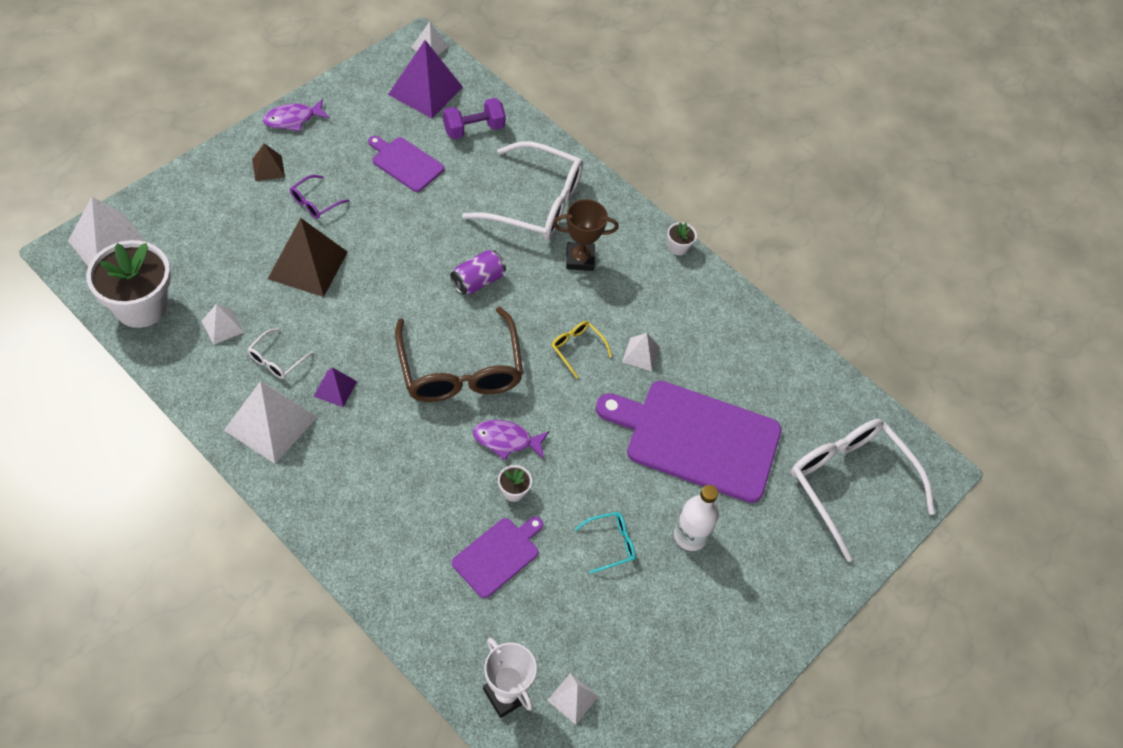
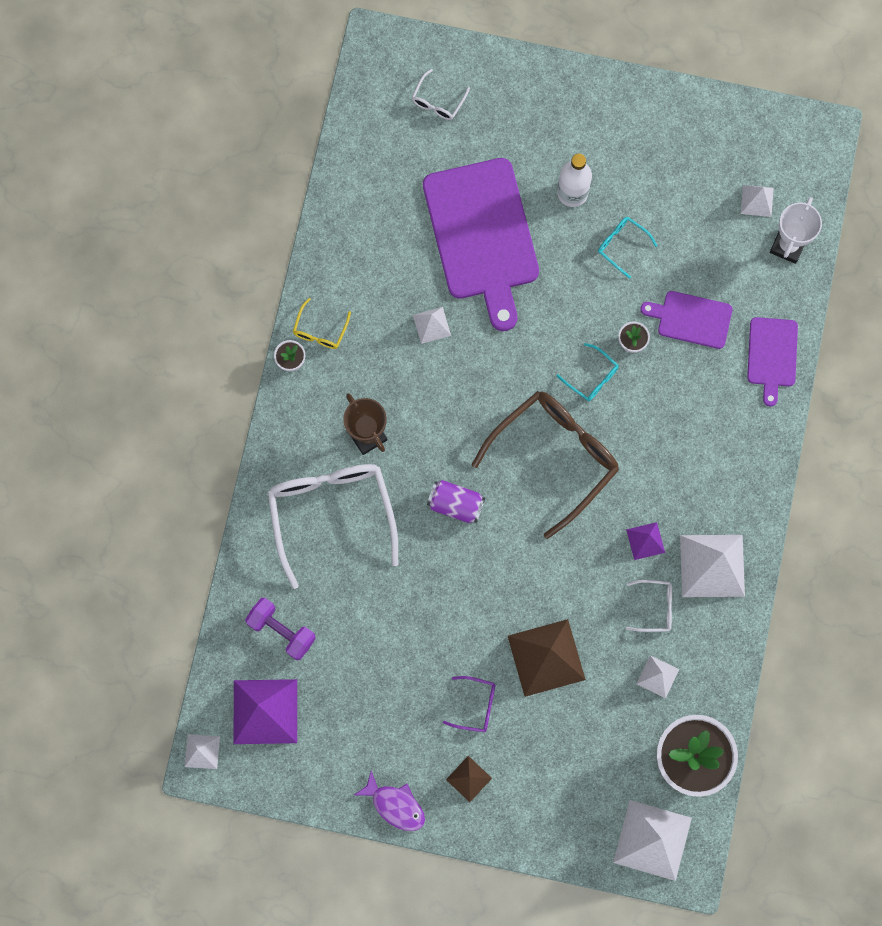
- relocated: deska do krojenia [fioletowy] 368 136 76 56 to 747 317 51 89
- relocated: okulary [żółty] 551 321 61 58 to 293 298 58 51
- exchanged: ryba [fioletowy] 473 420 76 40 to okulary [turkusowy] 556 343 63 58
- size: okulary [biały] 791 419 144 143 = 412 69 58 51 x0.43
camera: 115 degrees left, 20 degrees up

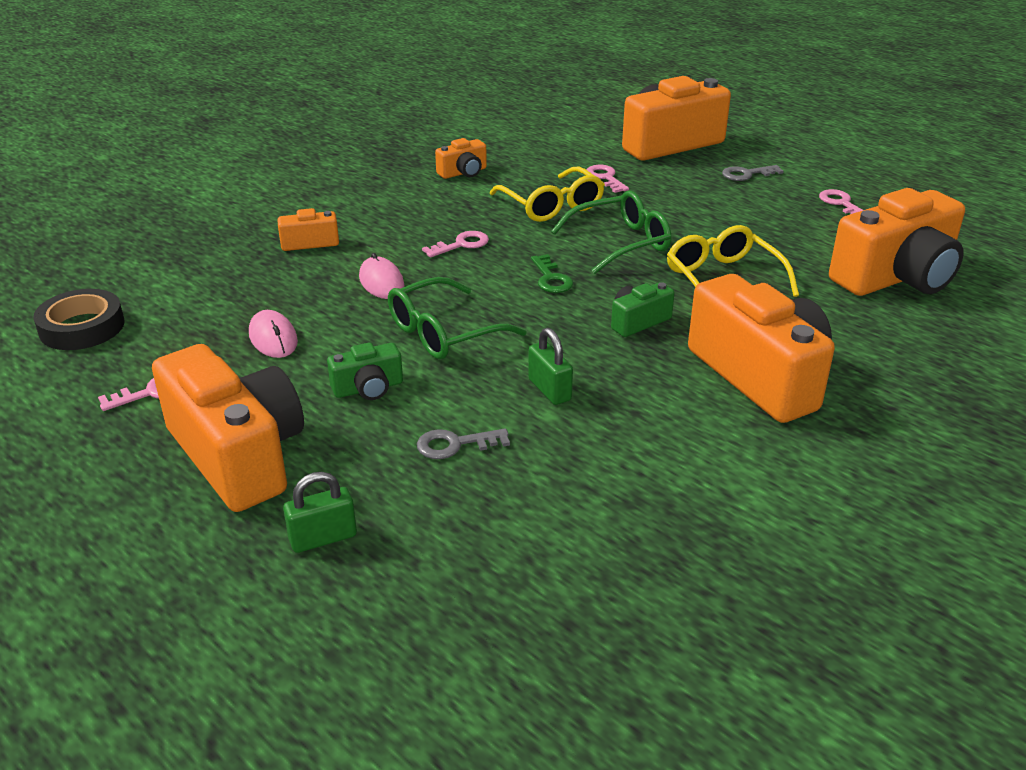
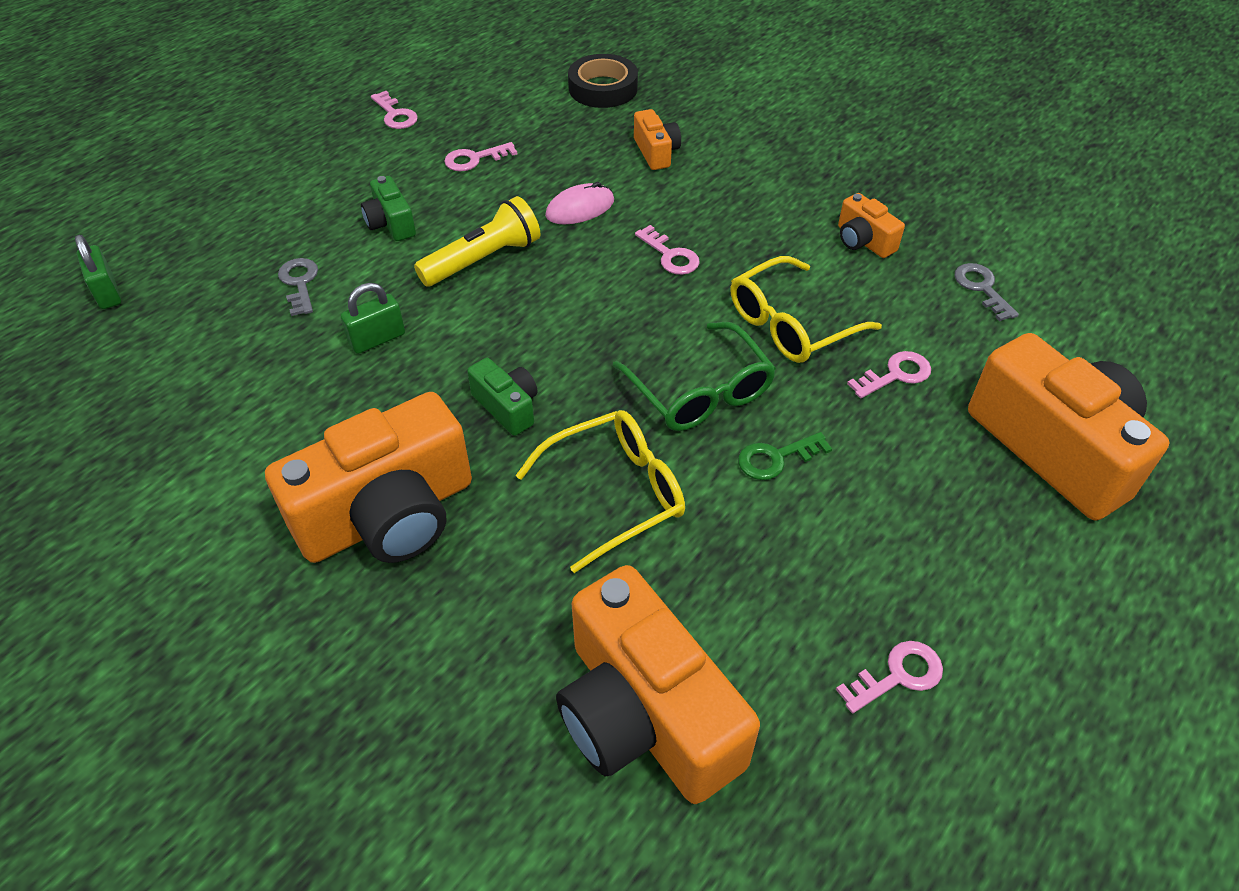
- missing: aparat fotograficzny [pomarańczowy] 152 344 152 168
- relocated: taśma klejąca [czarny] 33 289 92 61 to 568 54 70 54
- relocated: kłódka [zielony] 283 472 74 81 to 75 235 46 74
- relocated: klucz [zielony] 531 254 42 39 to 738 432 94 48
- relocated: klucz [szary] 722 165 62 16 to 955 263 64 58
- exchanged: myszka [różowy] 249 310 49 48 to klucz [różowy] 444 142 73 29
- exchanged: okulary [zielony] 388 277 138 82 to latarka [żółty] 414 196 126 91
camera: 85 degrees right, 15 degrees up

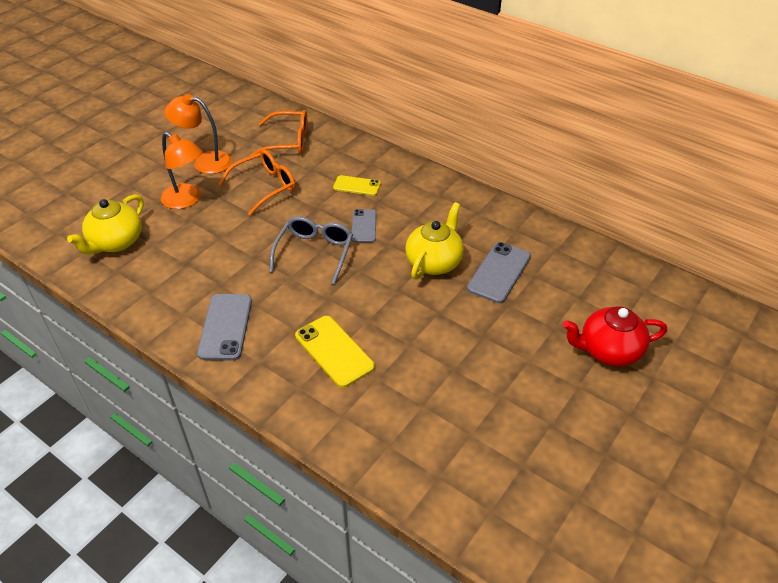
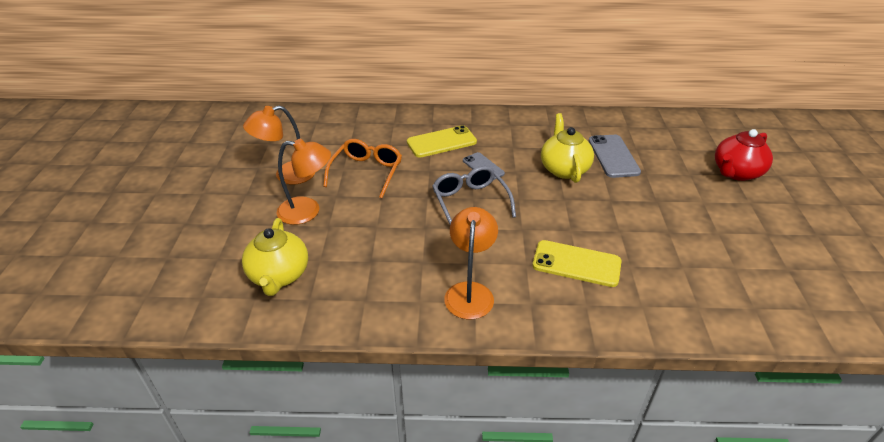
- missing: okulary [pomarańczowy] 250 110 58 46
- exchanged: telefon [szary] 197 294 55 67 to lampka [pomarańczowy] 444 207 54 112
- size: telefon [żółty] 333 175 48 21 = 407 125 70 33 x1.56
camera: 35 degrees left, 5 degrees down

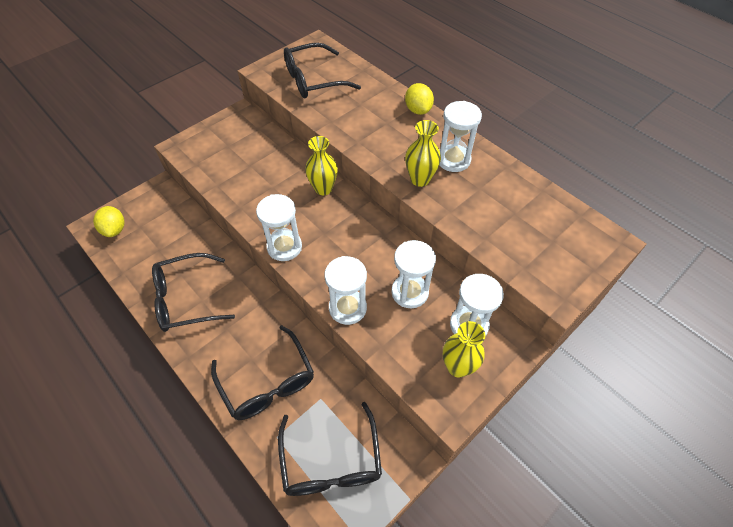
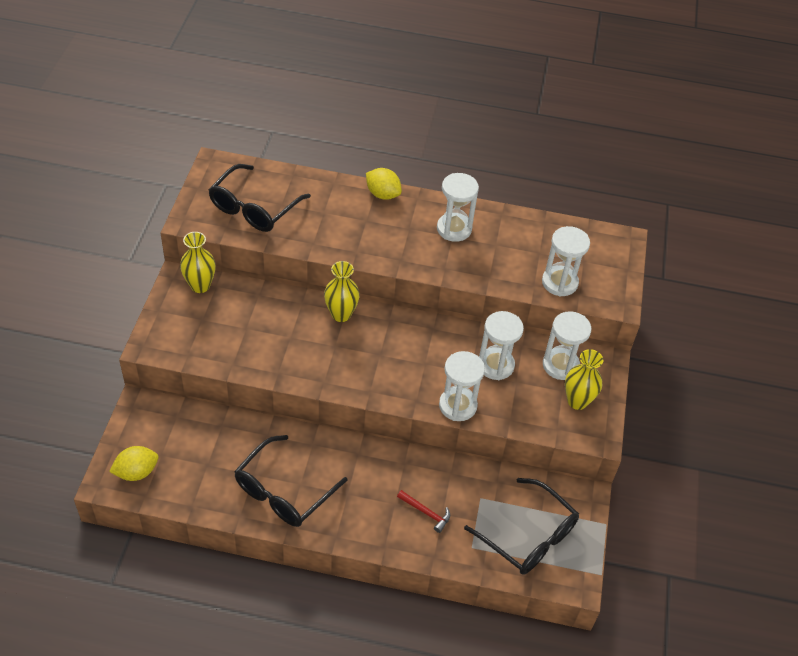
- relocated: klepsydra [biały] 256 194 46 67 to 542 226 48 70
- relocated: wazon [żółty] 405 120 36 67 to 180 232 36 61
- exchanged: okulary [czarny] 211 325 103 95 to młotek [czerwony] 397 490 53 43
- spun: cytryna [żółty] 93 206 32 31 = 109 446 50 35 60 degrees counterclockwise
camera: 40 degrees left, 5 degrees down

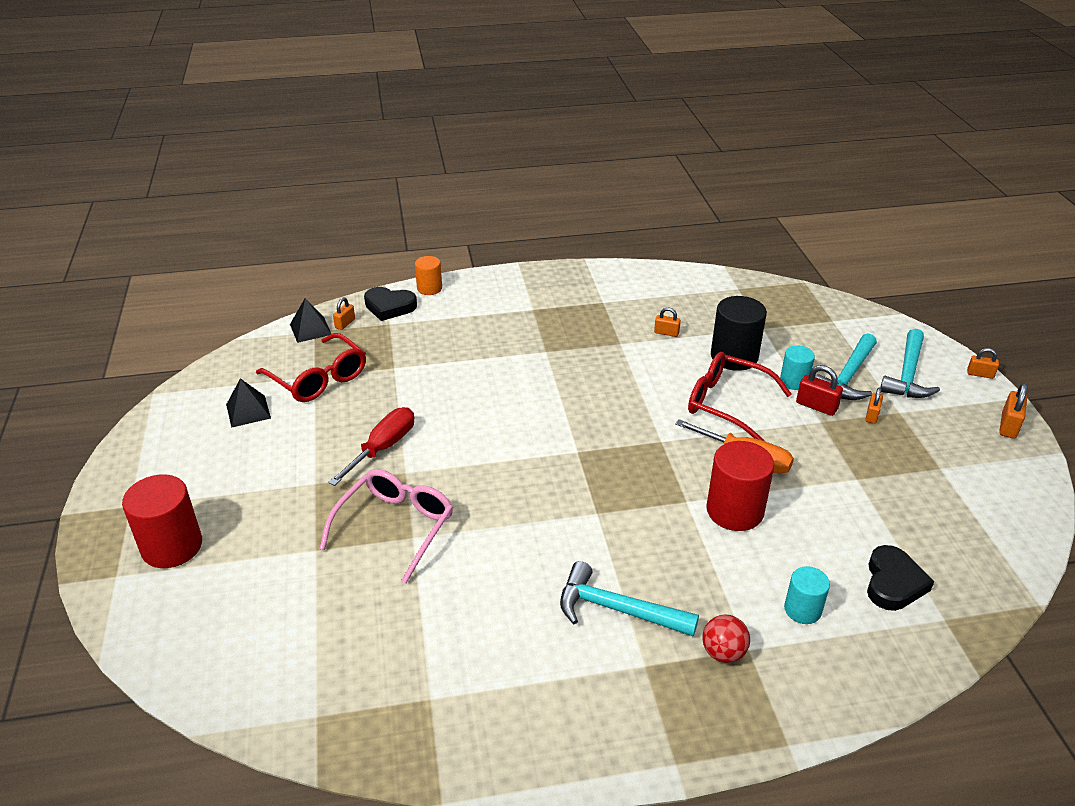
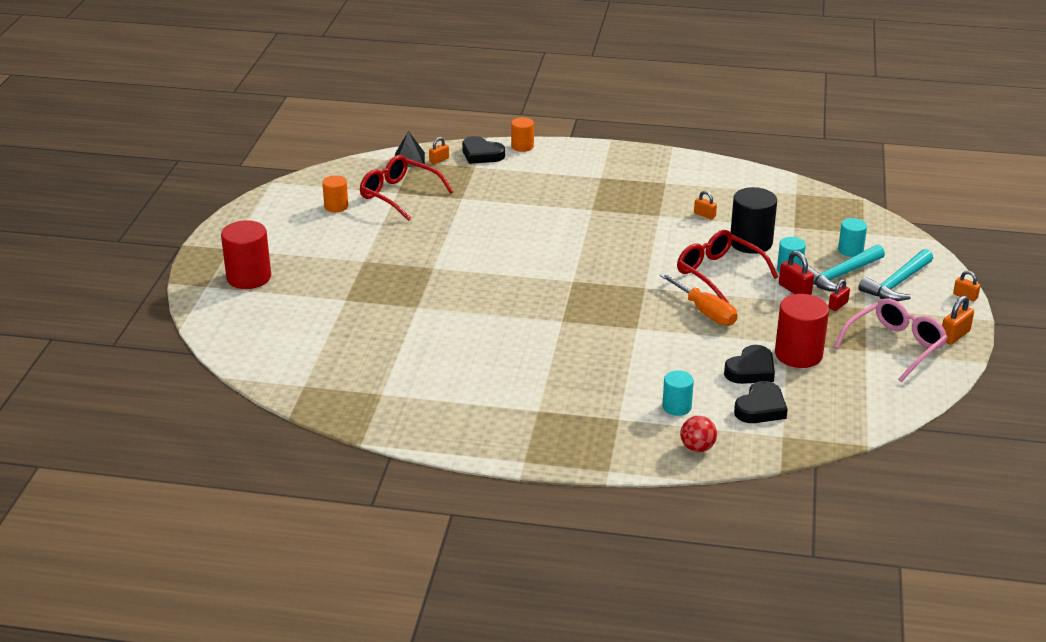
- missing: śrubokręt [czerwony] 328 407 86 79
- missing: młotek [turkusowy] 560 561 139 75
- appeared: serce [czarny] 724 345 51 39
- appeared: walec [turkusowy] 838 218 29 39
- relocated: okulary [różowy] 320 469 133 114 to 834 298 114 84
- relocated: piłka [czerwony] 703 614 47 49 to 680 416 37 36
- relocated: walec [czerwony] 706 441 68 90 to 775 294 54 74
- exchanged: piramida [czarny] 226 378 45 50 to walec [pomarańczowy] 322 175 26 37
- colour: kłódka [pomarańczowy] 865 387 18 37 to kłódka [czerwony] 828 279 22 32
- spun: okulary [czerwony] 256 333 110 69 = 360 155 93 66 150 degrees clockwise
camera: 20 degrees right, 5 degrees down

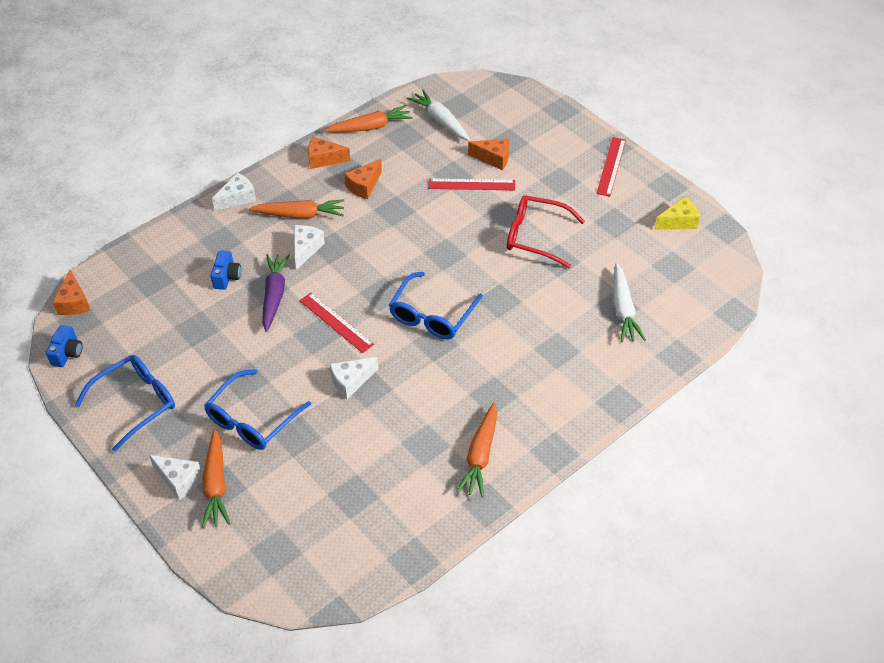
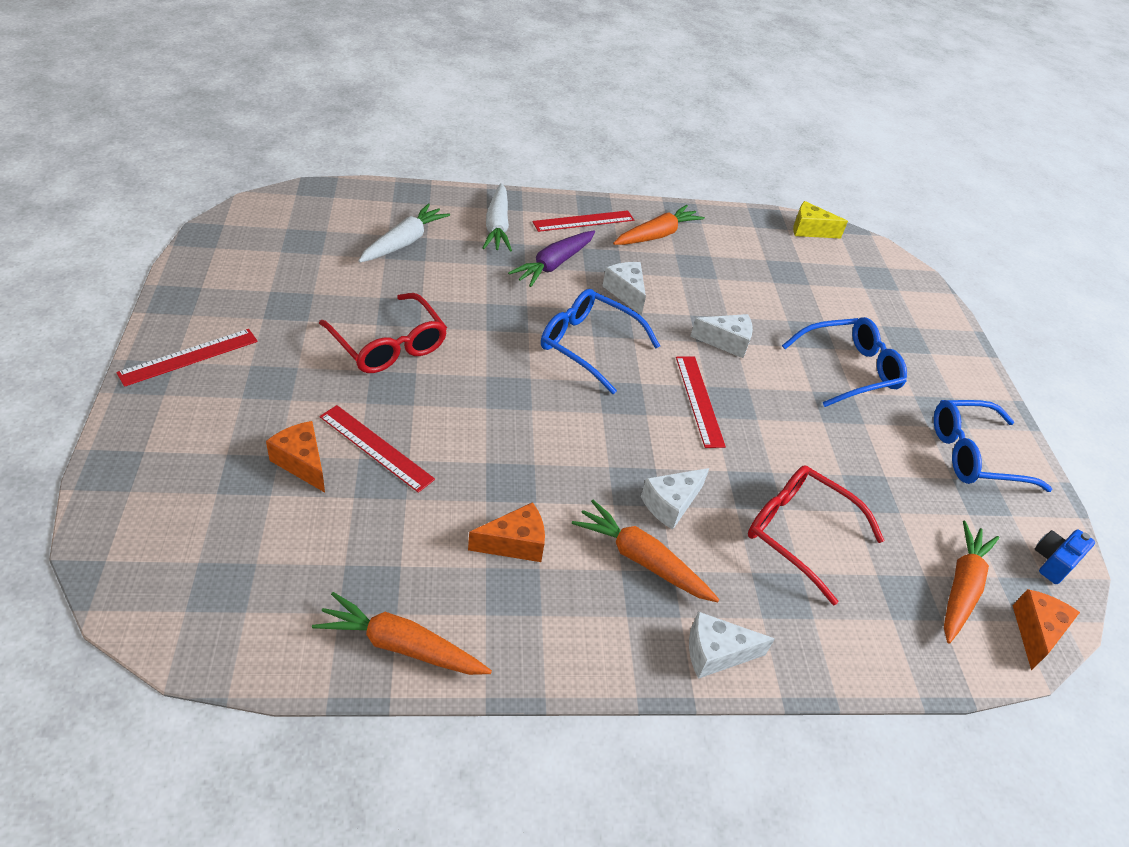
- missing: ser [pomarańczowy] 308 137 42 32
- appeared: linijka [czerwony] 532 210 102 22
- relocated: ser [biały] 149 455 53 45 to 602 262 44 53
- relocated: marchewka [pomarańczowy] 202 429 28 99 to 944 521 55 122
- relocated: marchewka [fioletowy] 262 254 28 78 to 508 230 87 57
- relocated: marchewka [biały] 407 90 63 51 to 483 183 29 69
- relocated: ser [żółty] 654 196 46 34 to 793 201 55 37
- exchanged: aparat fotograficzny [niebieski] 210 250 31 40 to okulary [czerwony] 748 465 137 140
- spun: okulary [niebieski] 389 272 94 67 = 541 289 119 105 120 degrees counterclockwise
camera: 150 degrees left, 5 degrees down

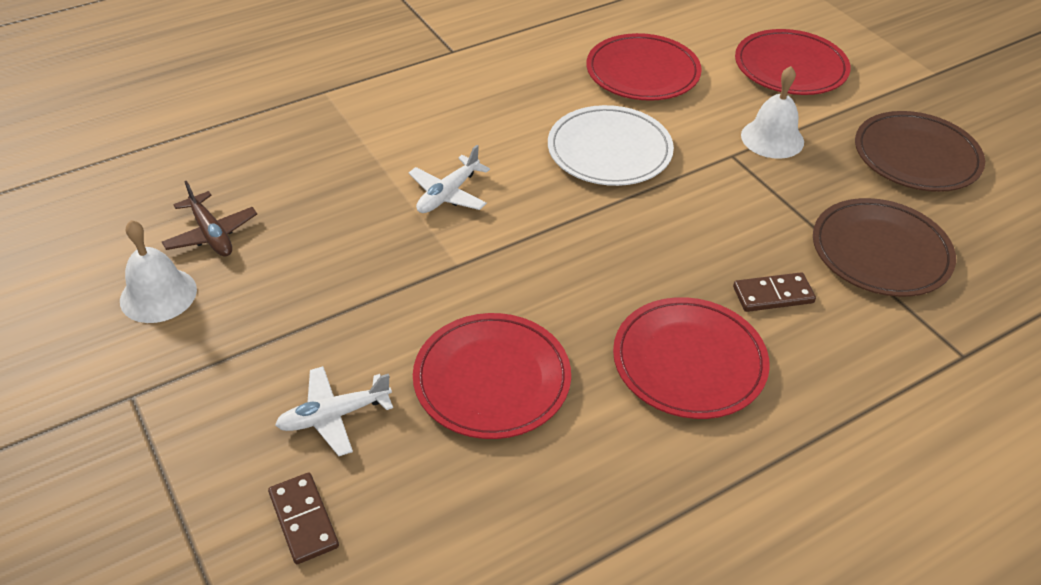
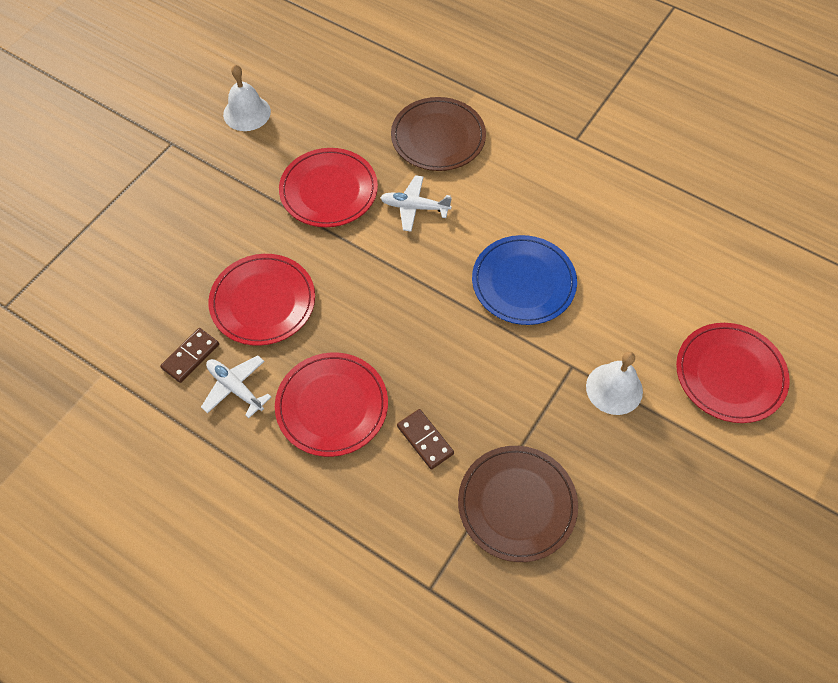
- missing: samolot [brązowy] 162 181 95 76
- relocated: kostka domina [brązowy] 268 473 71 91 to 160 328 59 55
- relocated: samolot [biały] 275 366 118 90 to 201 355 70 63
- relocated: talerz [czerwony] 586 33 116 68 to 279 148 99 79
- relocated: talerz [brązowy] 855 111 130 81 to 391 97 95 74
- colour: talerz [biały] 548 105 126 81 to talerz [niebieski] 472 235 105 90
camera: 65 degrees right, 15 degrees up

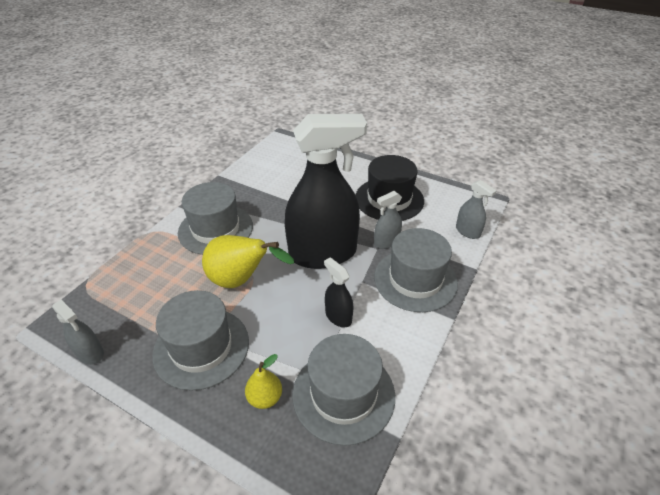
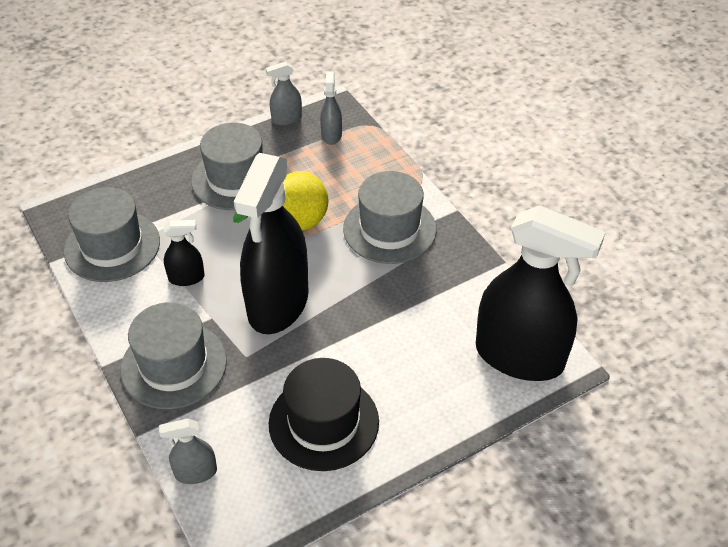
- missing: gruszka [żółty] 245 354 37 55
- appeared: spryskiwacz [czarny] 476 205 129 176
- relocated: spryskiwacz [szary] 374 191 28 58 to 320 71 22 74
camera: 120 degrees right, 5 degrees up

